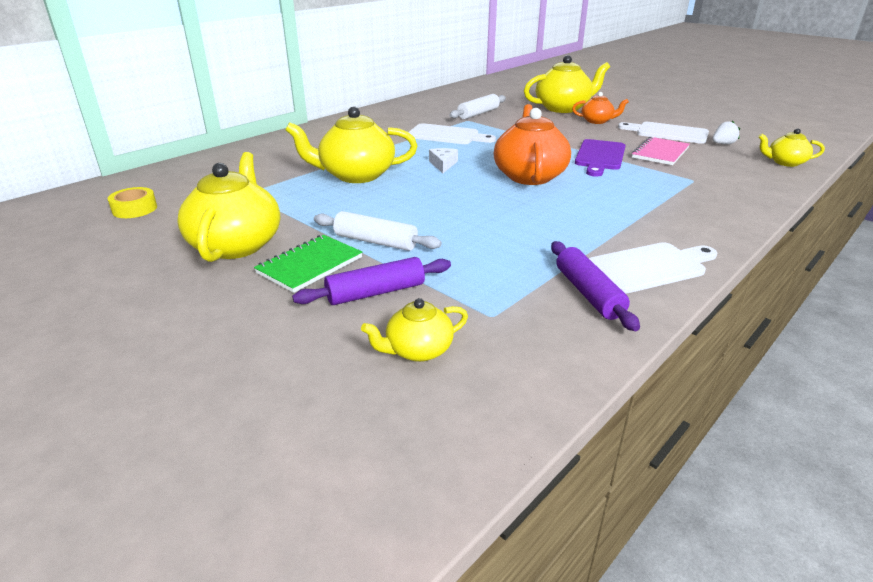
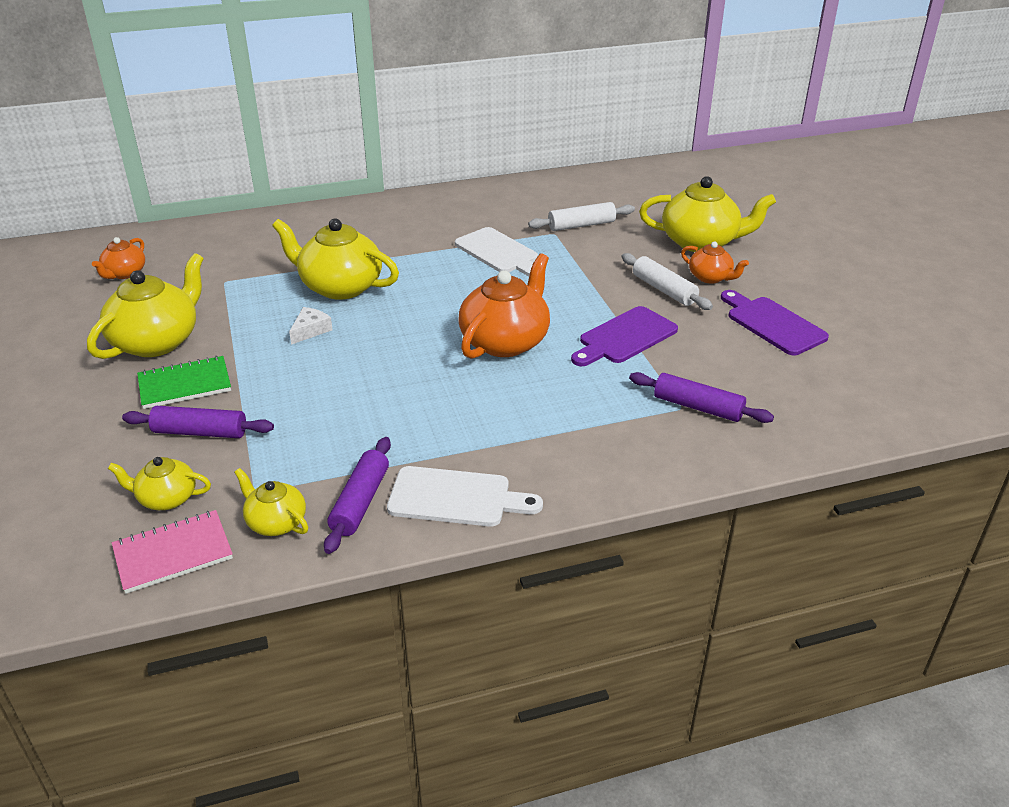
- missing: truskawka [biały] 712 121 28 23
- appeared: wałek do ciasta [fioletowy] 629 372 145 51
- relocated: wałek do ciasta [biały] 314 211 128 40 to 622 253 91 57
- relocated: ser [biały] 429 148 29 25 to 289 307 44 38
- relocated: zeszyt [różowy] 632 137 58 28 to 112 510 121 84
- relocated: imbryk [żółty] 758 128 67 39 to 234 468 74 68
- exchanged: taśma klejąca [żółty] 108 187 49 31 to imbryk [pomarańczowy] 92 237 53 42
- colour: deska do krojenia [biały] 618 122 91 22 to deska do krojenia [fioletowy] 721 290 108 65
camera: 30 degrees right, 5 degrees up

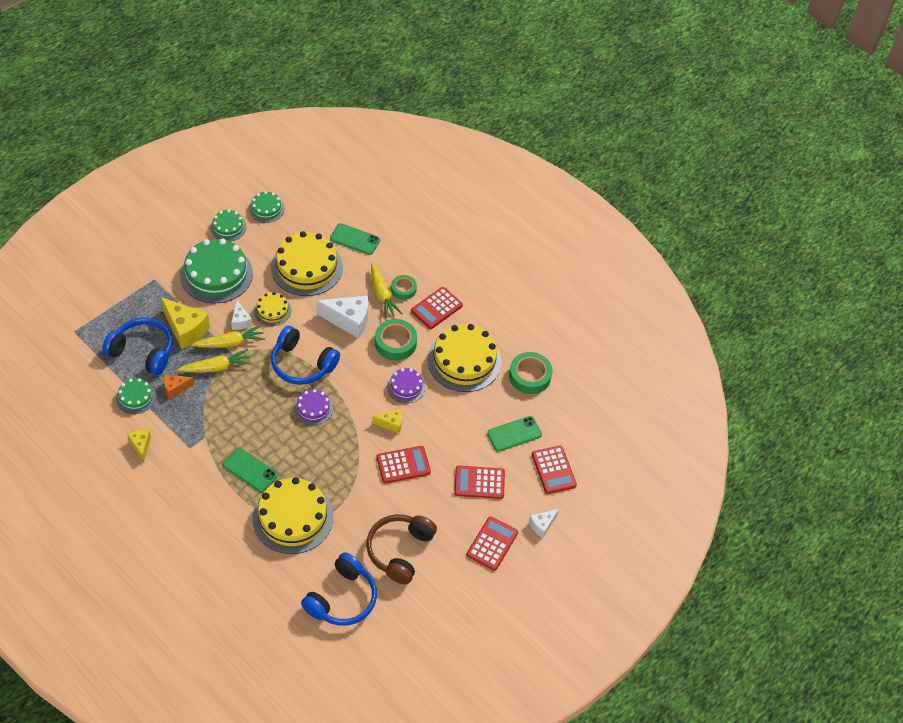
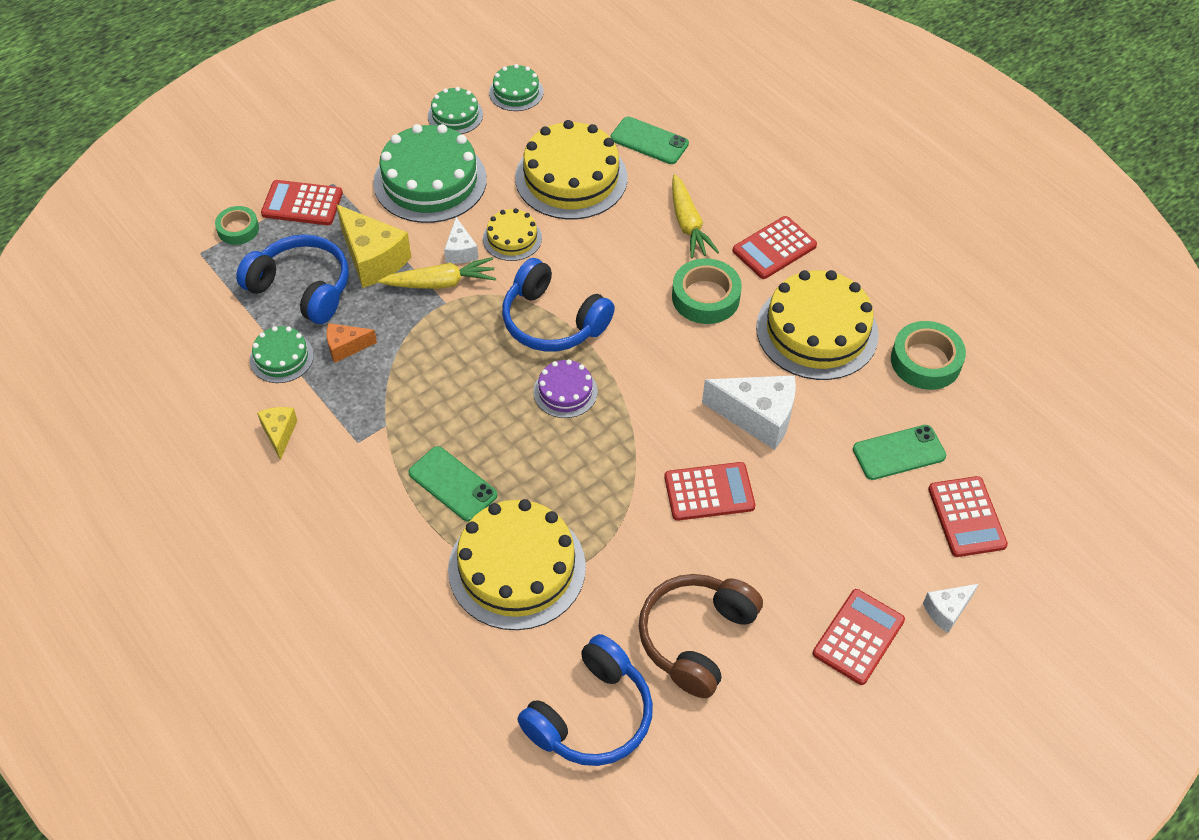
- missing: marchewka [żółty] 177 349 75 24
- missing: ser [żółty] 372 409 30 25
- missing: tort [fioletowy] 387 368 39 35
- relocated: ser [biały] 316 296 52 43 to 702 375 94 75
- relocated: taśma klejąca [zielony] 391 275 26 25 to 215 206 44 39
- relocated: kalkulator [czerwony] 454 465 51 34 to 261 180 82 45
camera: 10 degrees right, 0 degrees up

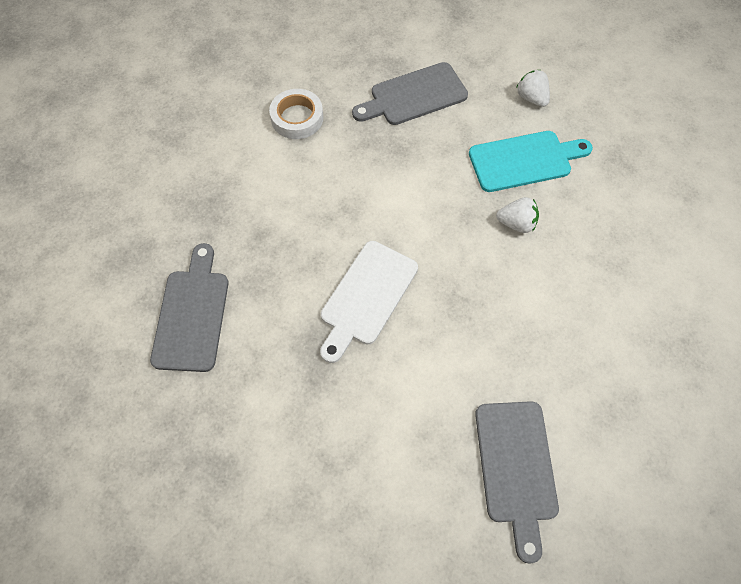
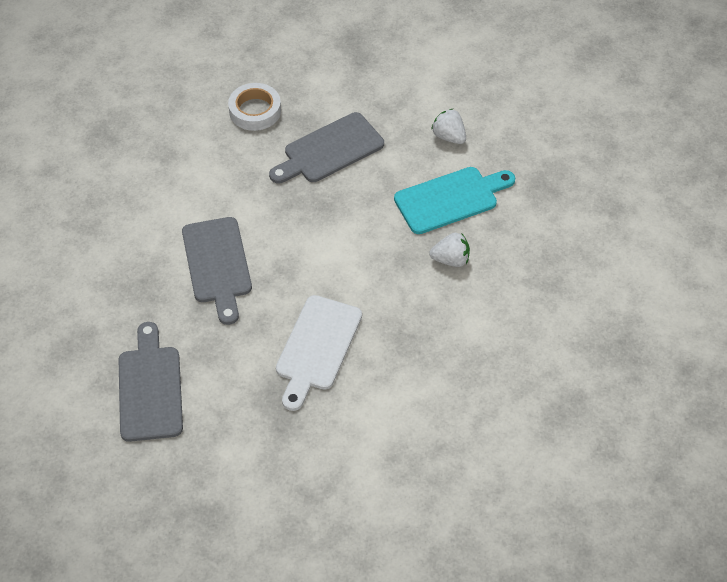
- relocated: taśma klejąca [biały] 269 89 54 50 to 228 83 53 48
- relocated: deska do krojenia [szary] 475 401 84 162 to 182 217 70 108
camera: 10 degrees left, 10 degrees down

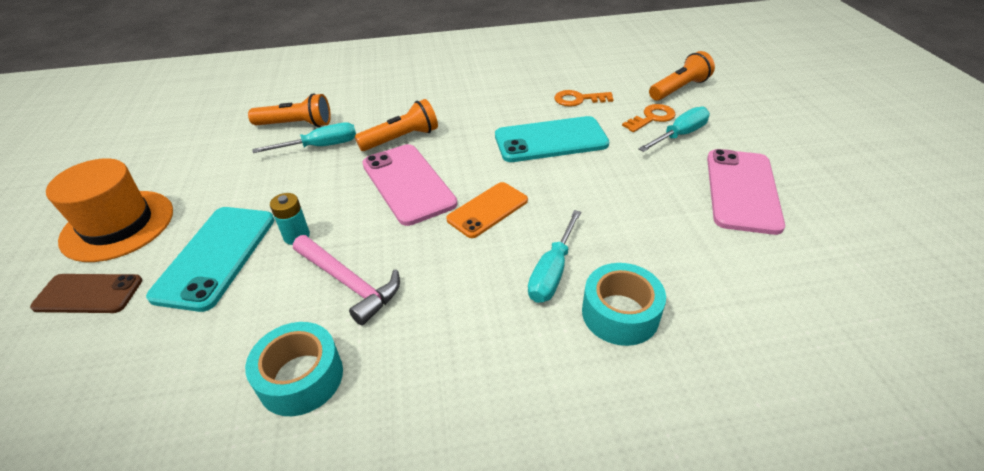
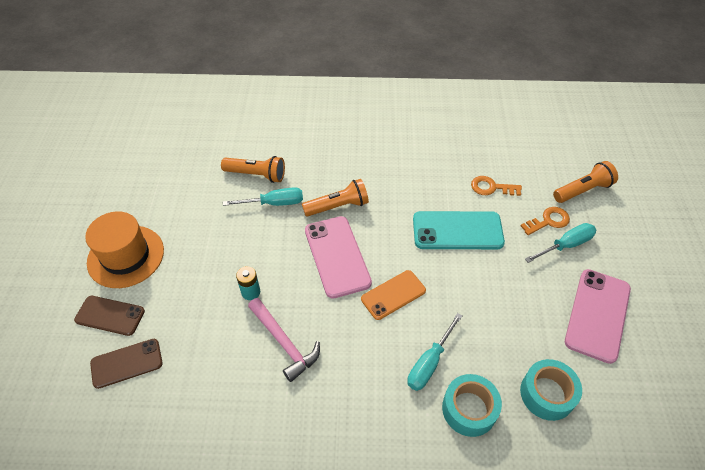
- missing: telefon [turkusowy] 146 207 129 105
- appeared: telefon [brązowy] 90 339 73 50
- relocated: taśma klejąca [turkusowy] 245 322 98 94 to 520 359 62 62
camera: 10 degrees right, 10 degrees up

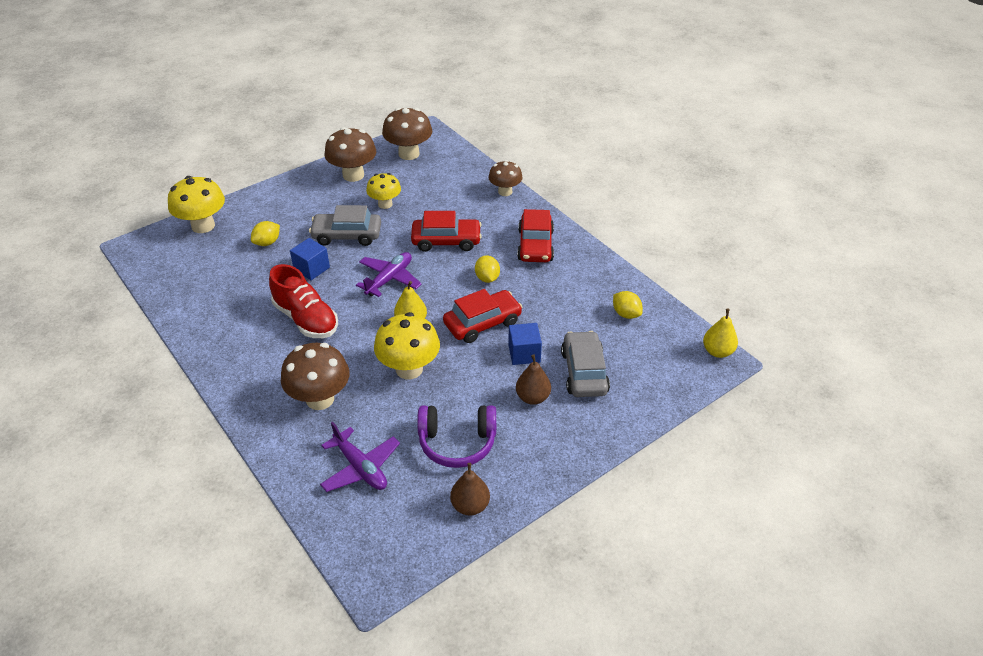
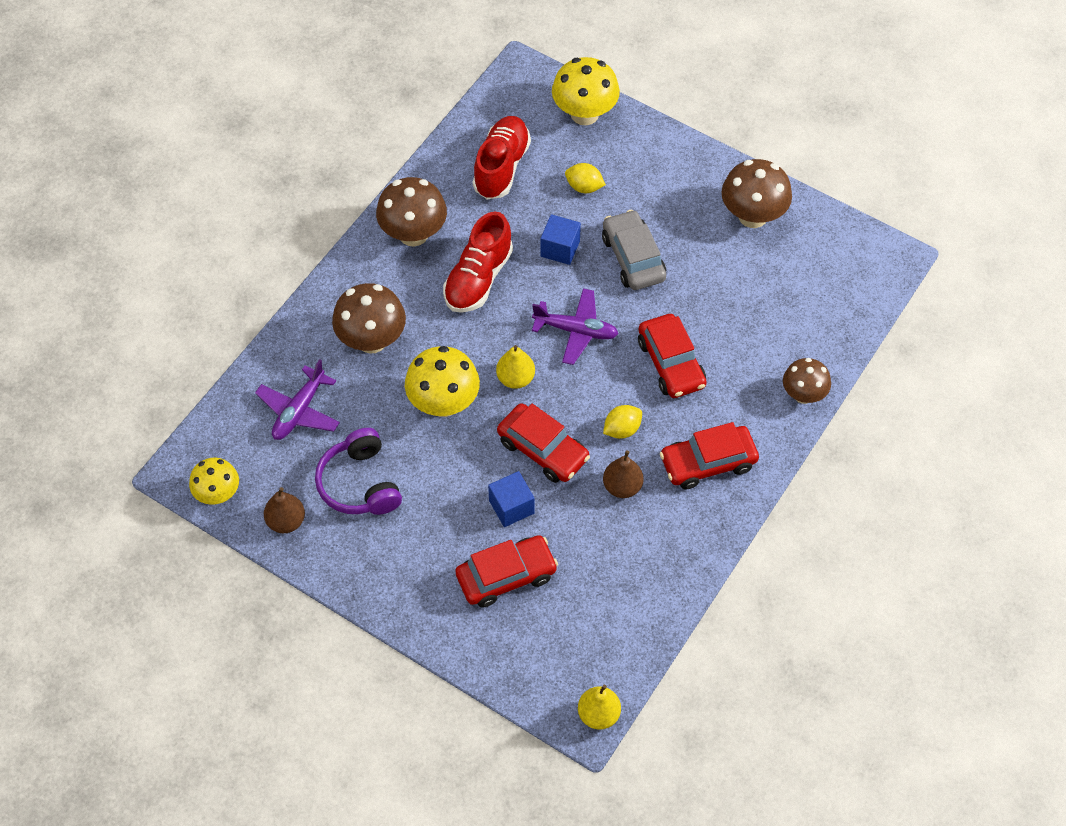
- missing: cytryna [żółty] 613 291 30 28
- appeared: but [czerwony] 473 116 58 83
- relocated: grzyb [żółty] 366 173 35 36 to 189 457 50 48
- relocated: grzyb [brązowy] 382 108 50 52 to 376 177 71 70
- relocated: gruszka [brązowy] 516 355 35 50 to 603 450 40 48
- colour: samochód [szary] 561 331 49 66 to samochód [czerwony] 455 535 103 73
camera: 70 degrees right, 15 degrees up

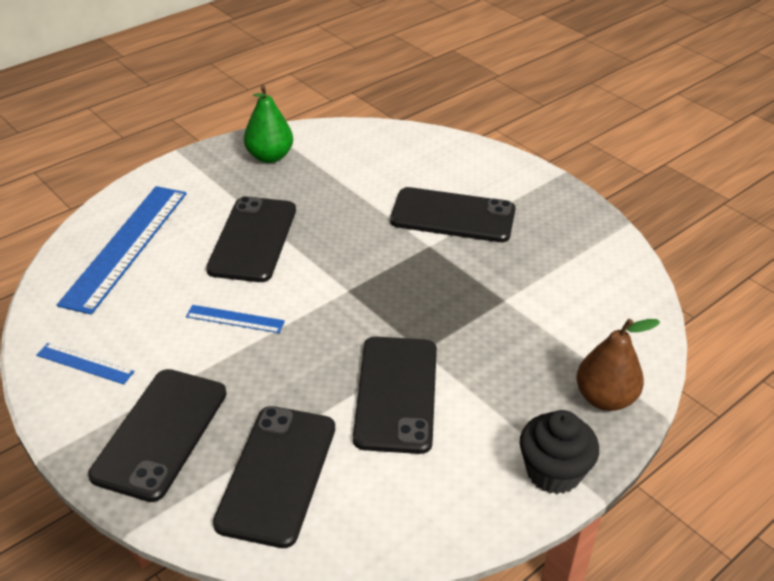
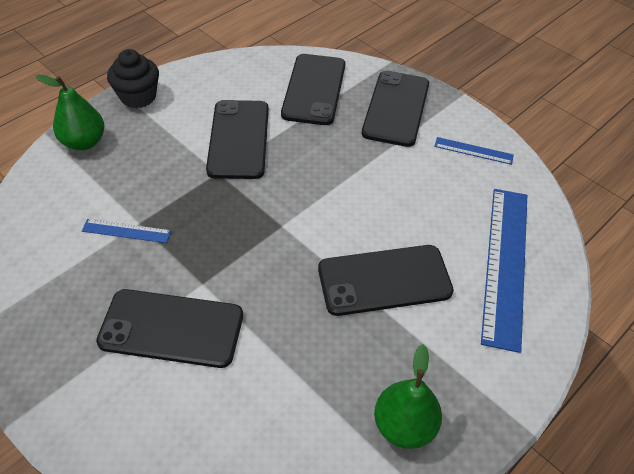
- relocated: linijka [niebieski] 186 305 99 28 to 82 219 89 24
- colour: gruszka [brązowy] 576 318 84 93 to gruszka [zielony] 35 75 69 75
- spun: telefon [czarny] 206 196 90 86 = 318 245 136 71 75 degrees clockwise
camera: 175 degrees right, 10 degrees up

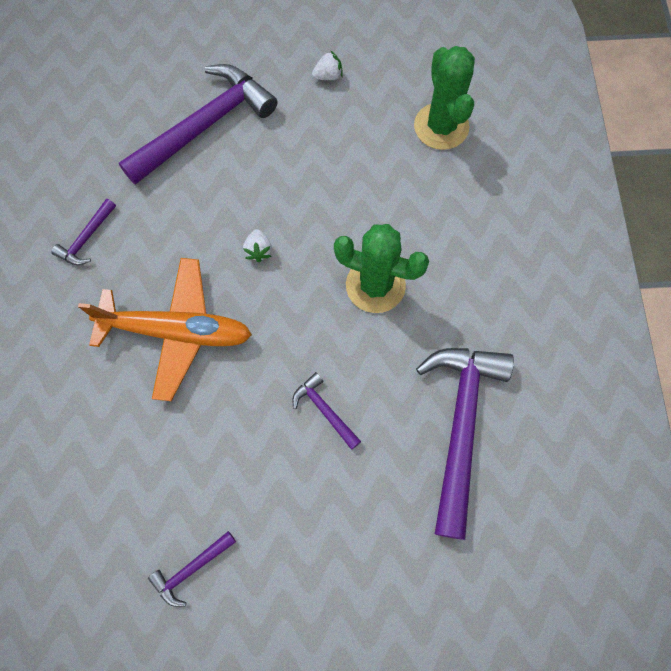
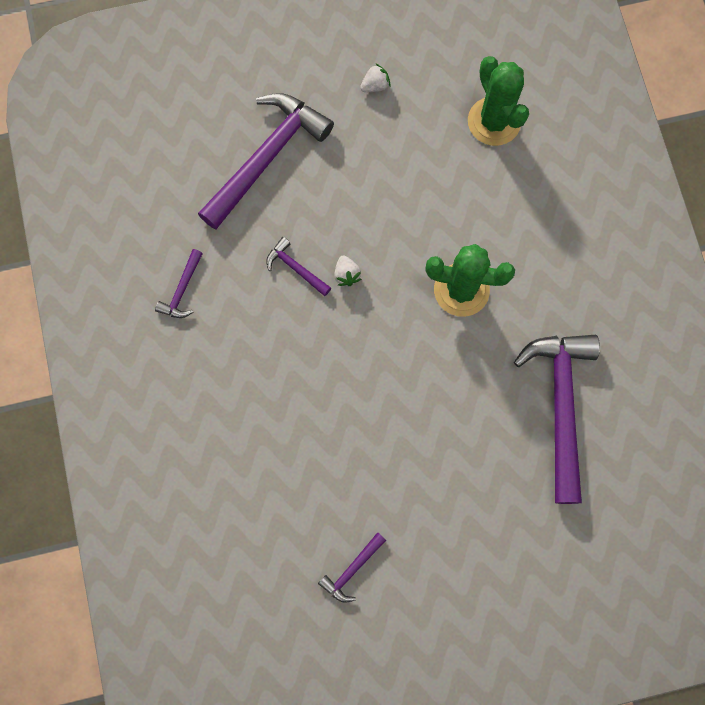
- missing: samolot [pomarańczowy] 78 258 174 143
- relocated: młotek [fioletowy] 293 372 68 78 to 266 237 65 59
camera: 10 degrees left, 5 degrees up

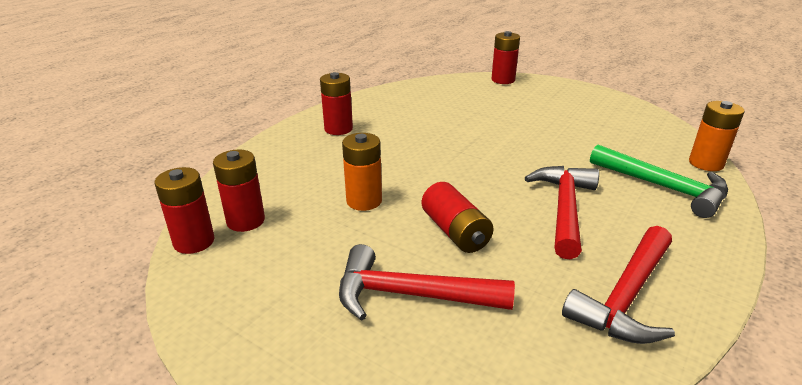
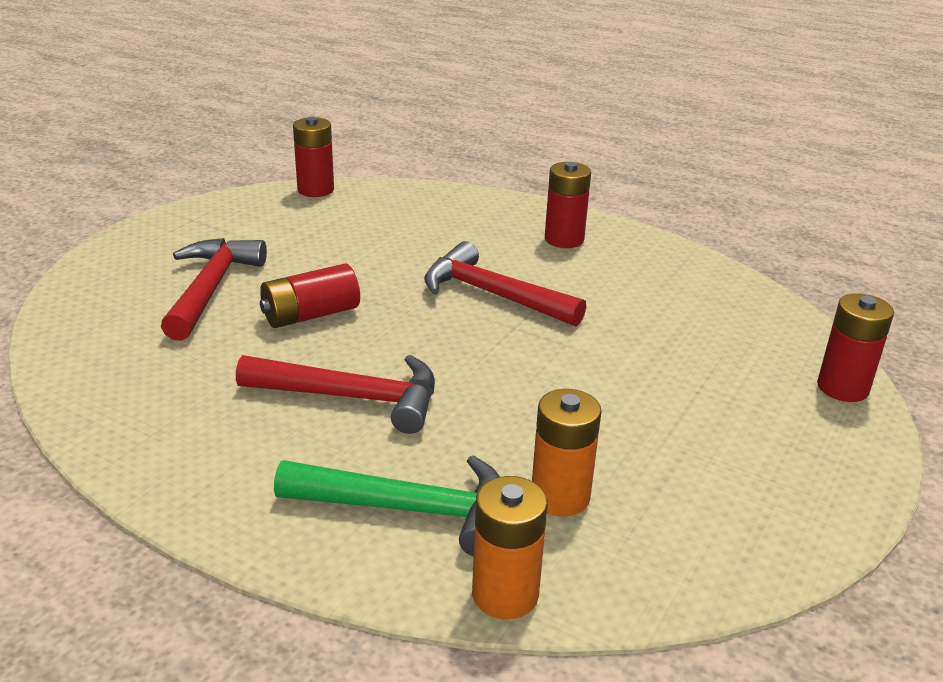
- missing: bateria [czerwony] 213 150 52 82
- relocated: bateria [pomarańczowy] 342 133 40 78 to 532 389 70 127
- relocated: młotek [czerwony] 562 226 113 118 to 424 241 162 86
- spun: młotek [zielony] 590 145 138 73 = 274 455 226 101 120 degrees counterclockwise
camera: 85 degrees right, 0 degrees up

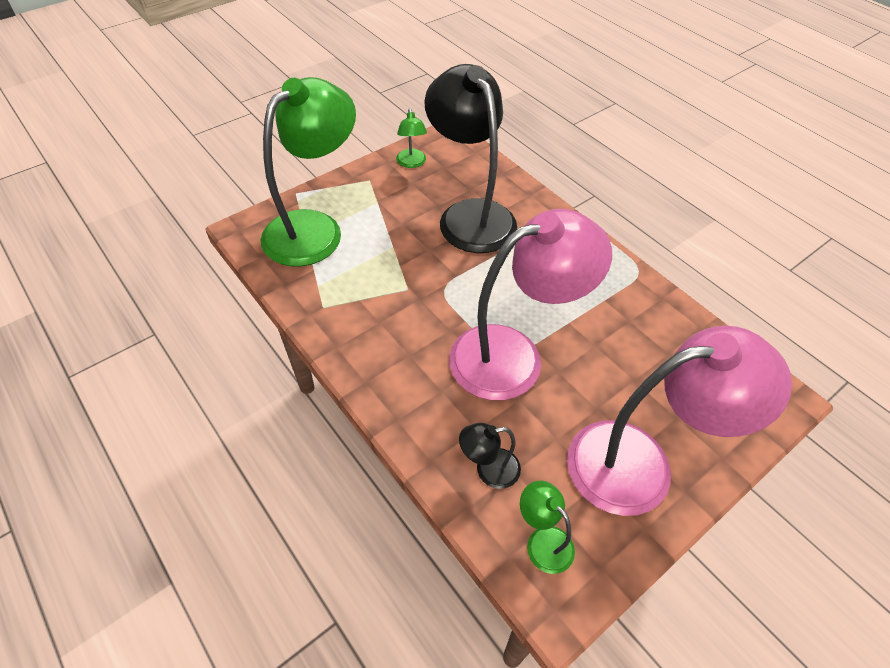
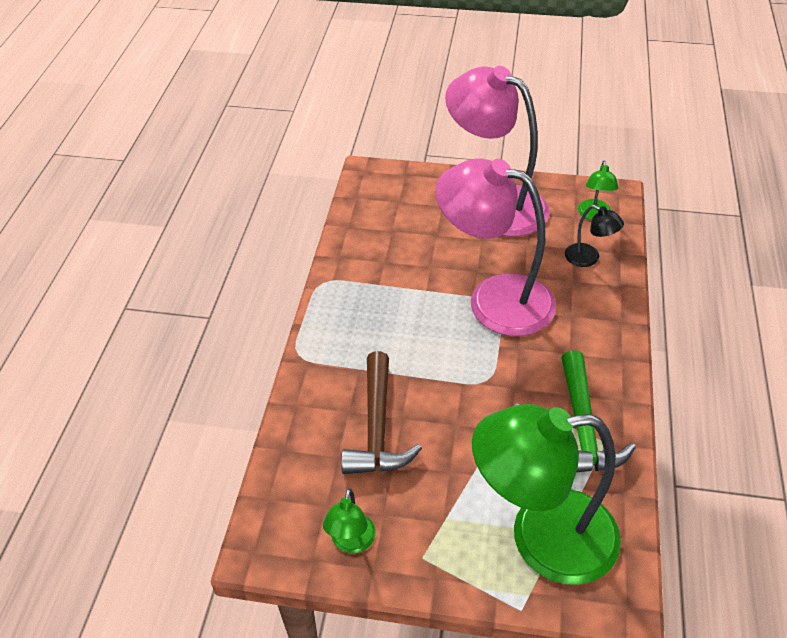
- appeared: młotek [zielony] 561 350 75 122
- exchanged: lampka [czarny] 424 64 93 189 to młotek [brązowy] 341 351 81 123
- spun: lampka [zielony] 396 108 31 60 = 323 488 53 65 150 degrees clockwise
camera: 130 degrees left, 5 degrees down

